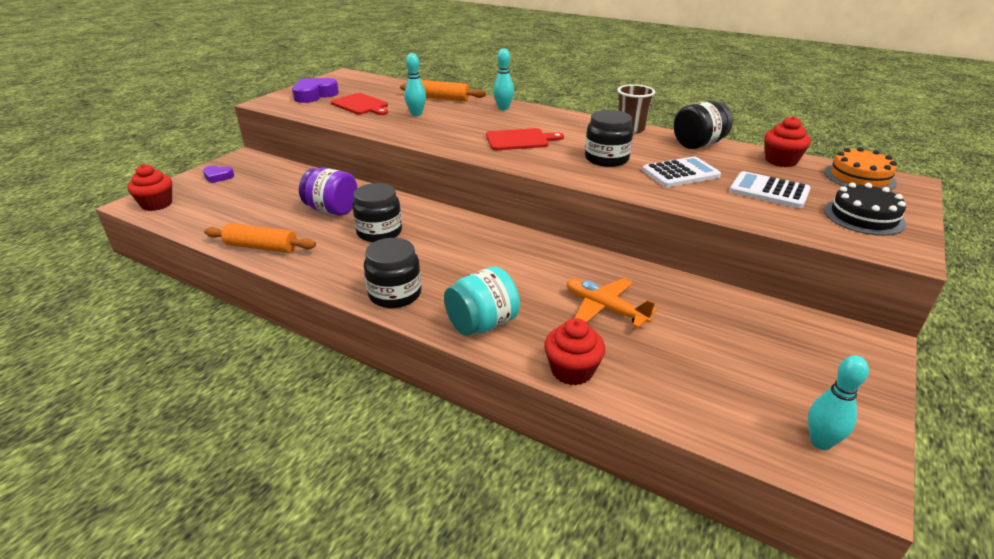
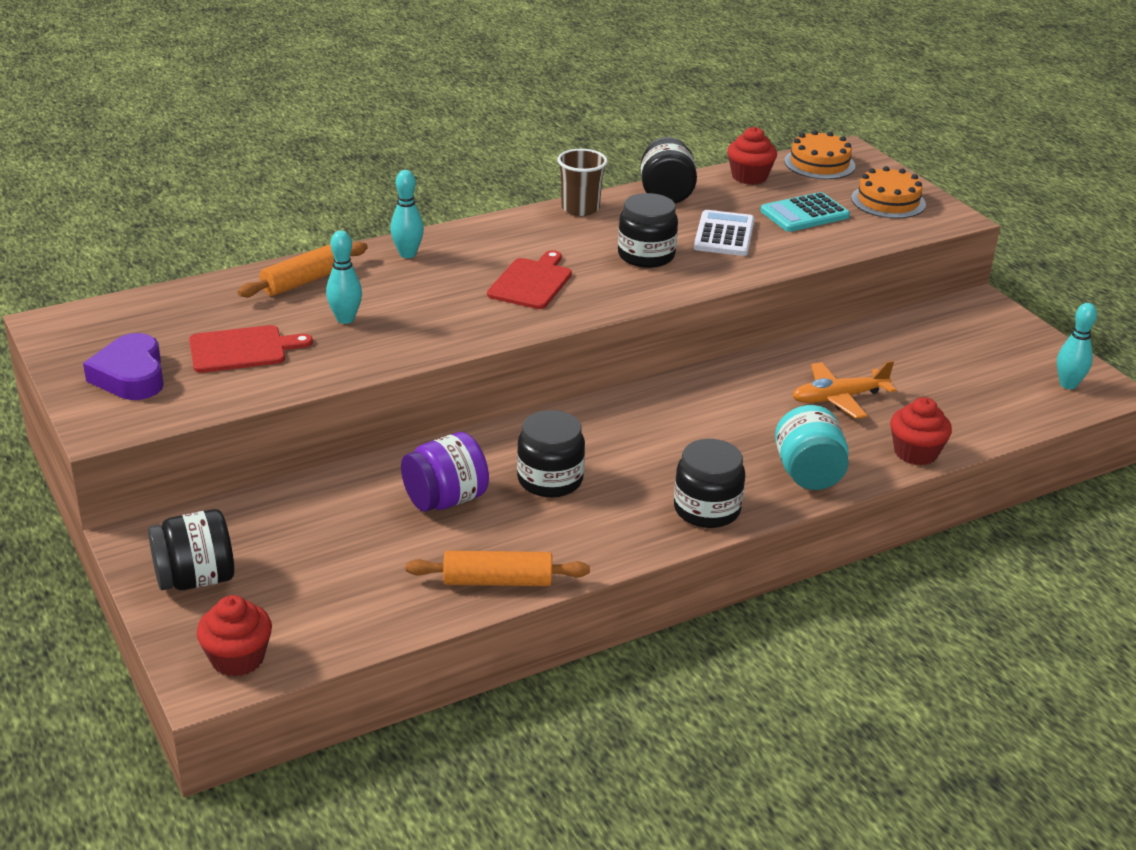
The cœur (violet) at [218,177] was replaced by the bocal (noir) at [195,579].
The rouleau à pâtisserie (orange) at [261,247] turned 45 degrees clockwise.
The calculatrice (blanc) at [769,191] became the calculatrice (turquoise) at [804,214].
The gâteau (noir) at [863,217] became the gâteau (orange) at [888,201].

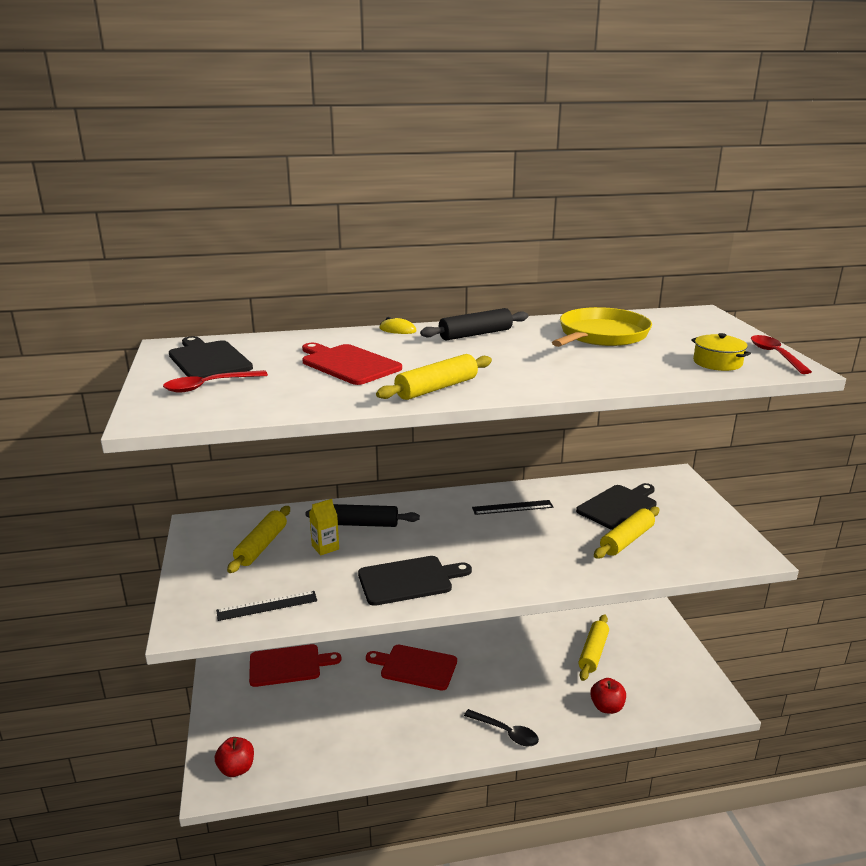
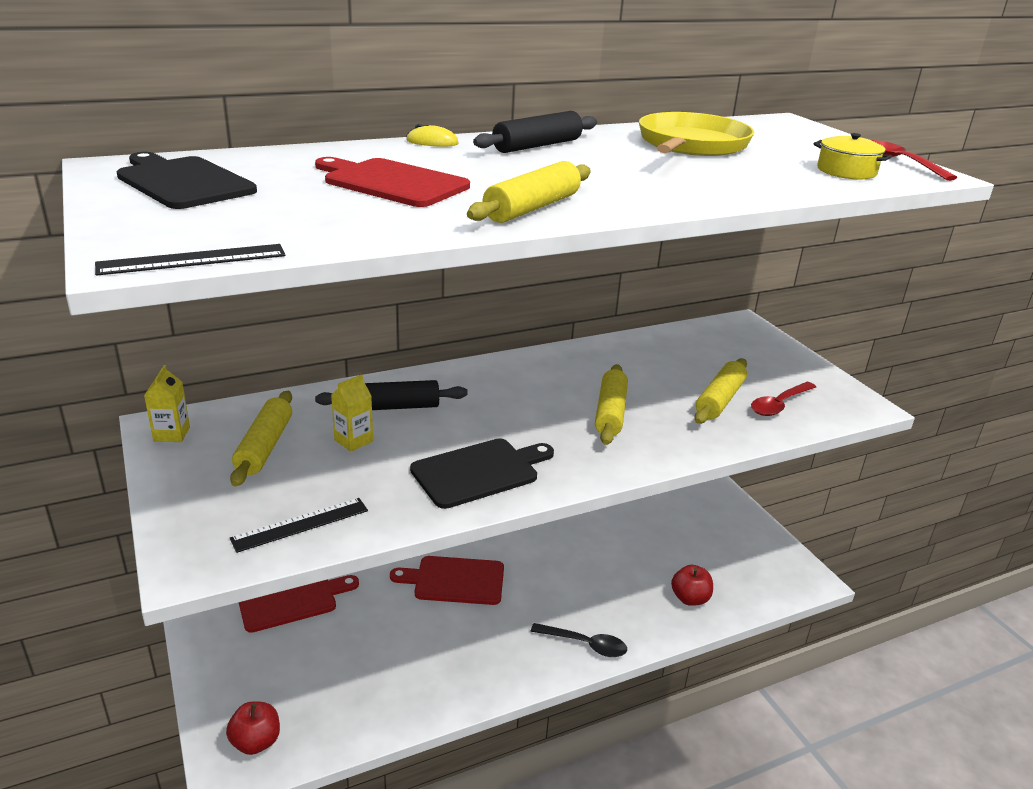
The cuillère (rouge) moved from [209,386] to [779,404].
The règle (noir) moved from [512,507] to [192,260].
The planche à découper (noir) at [619,506] disappeared.
The rouleau à pâtisserie (jaune) moved from [593,652] to [610,413].
The brique de lait (jaune) at [172,434] appeared.

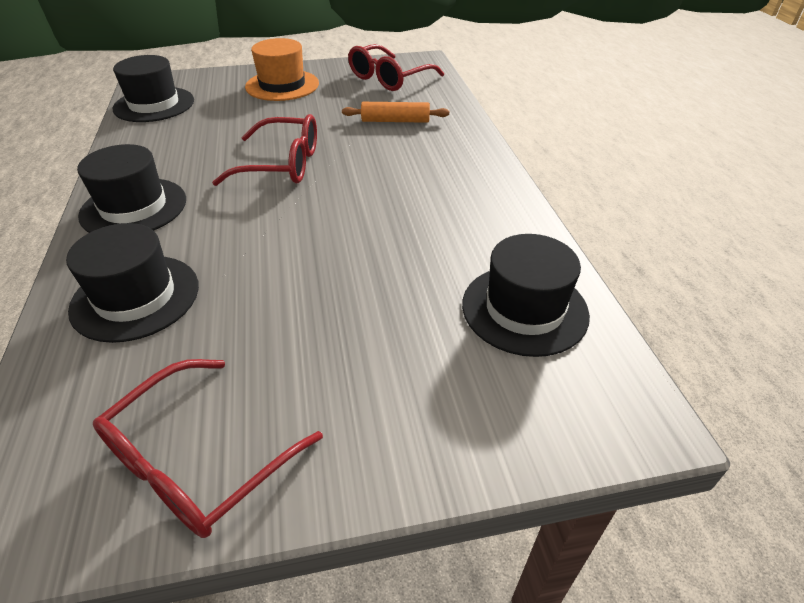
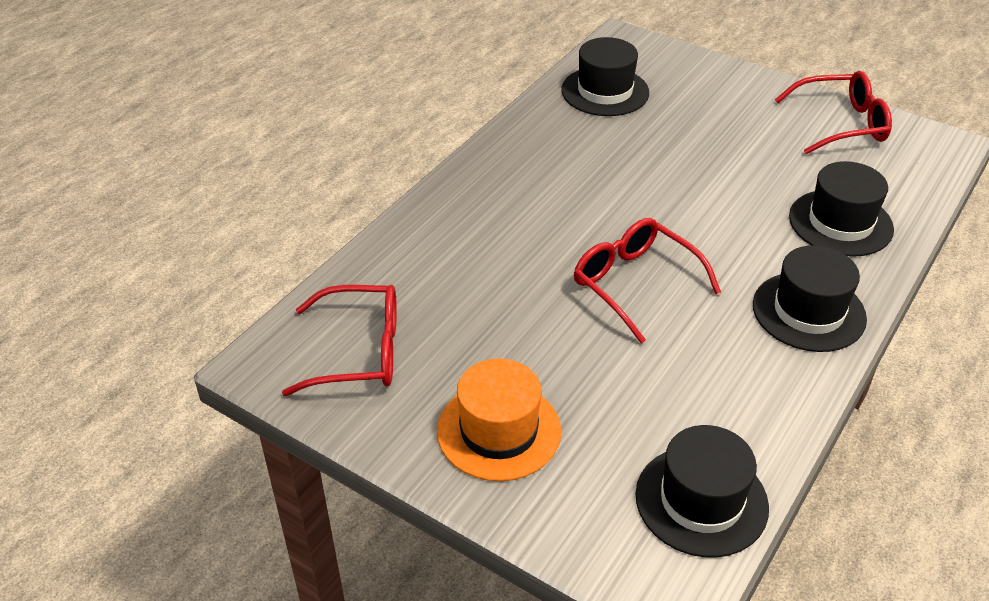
The rouleau à pâtisserie (orange) at [395,121] disappeared.

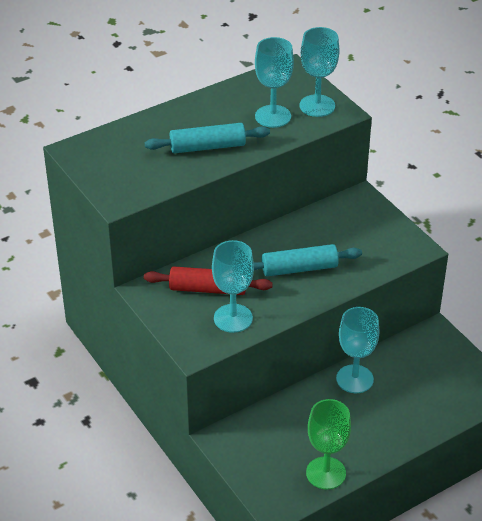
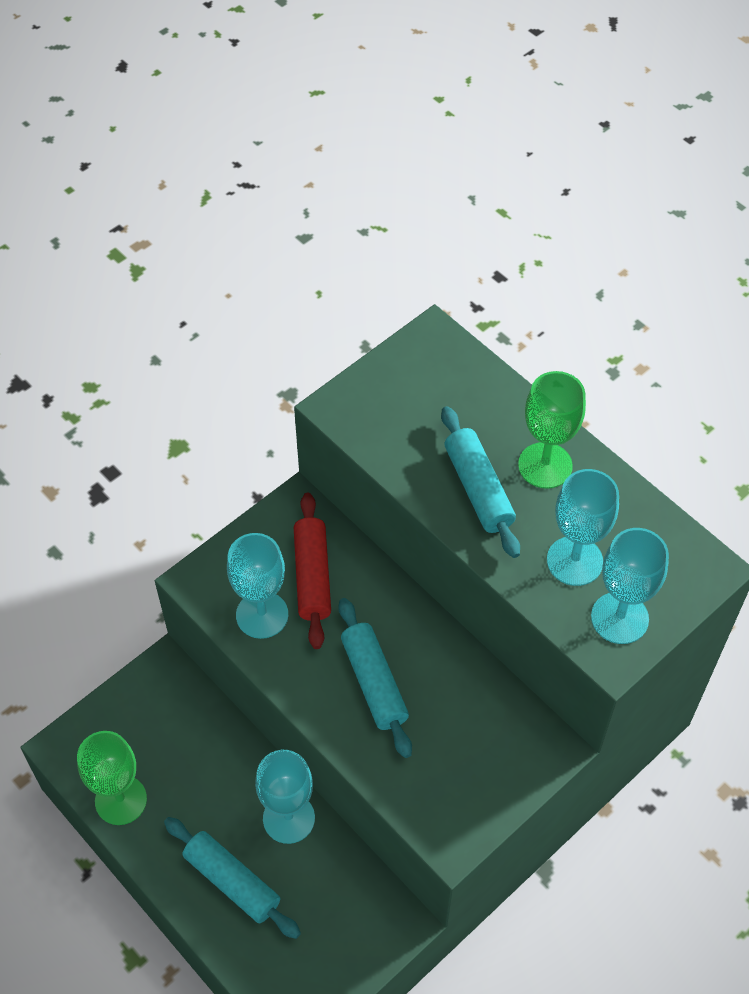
The rouleau à pâtisserie (turquoise) at [232,881] appeared.
The verre à pied (vert) at [545,465] appeared.

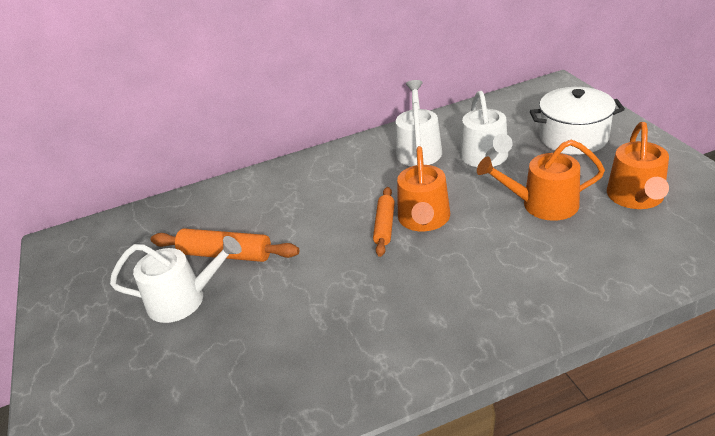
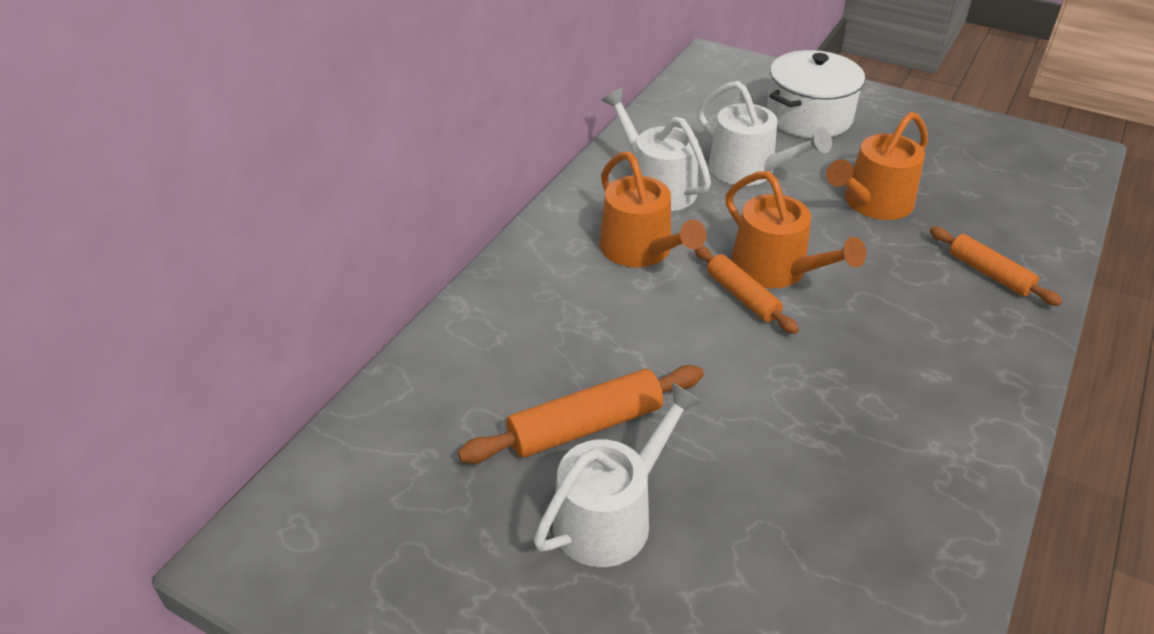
The arrosoir (orange) moved from [636,197] to [641,250].
The rouleau à pâtisserie (orange) at [989,273] appeared.

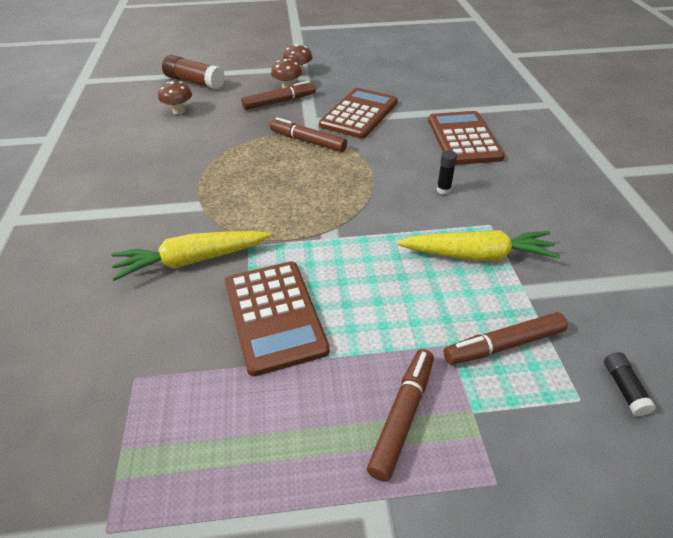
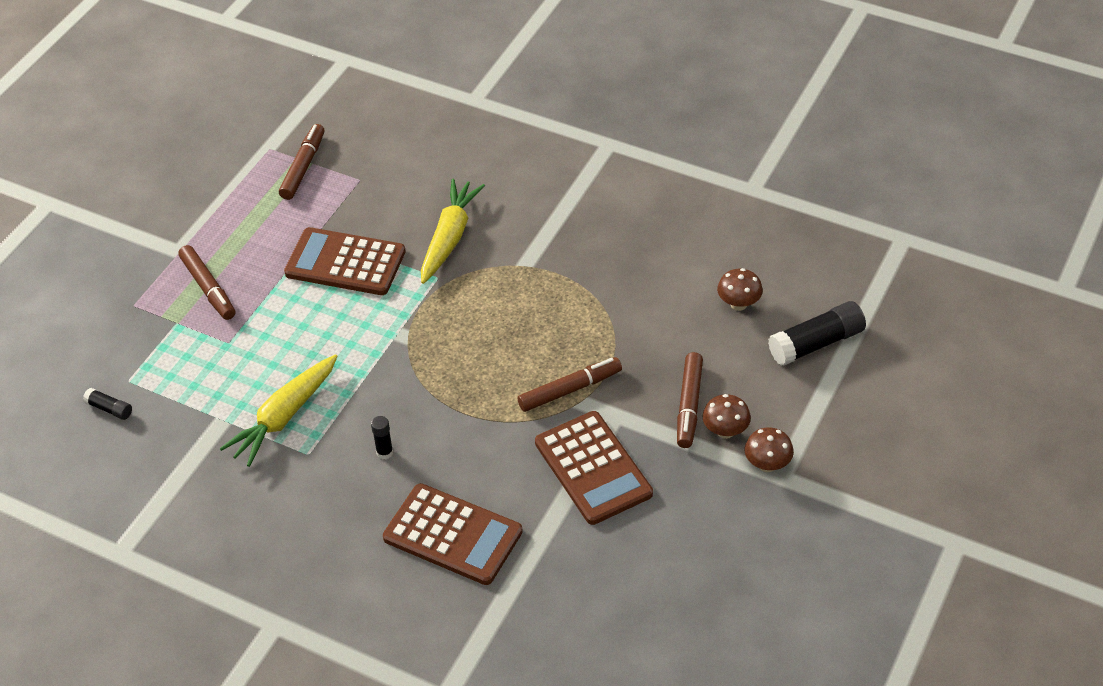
The bâton de colle (marron) at [194,82] became the bâton de colle (noir) at [816,343].
The feutre (marron) moved from [503,345] to [303,167].

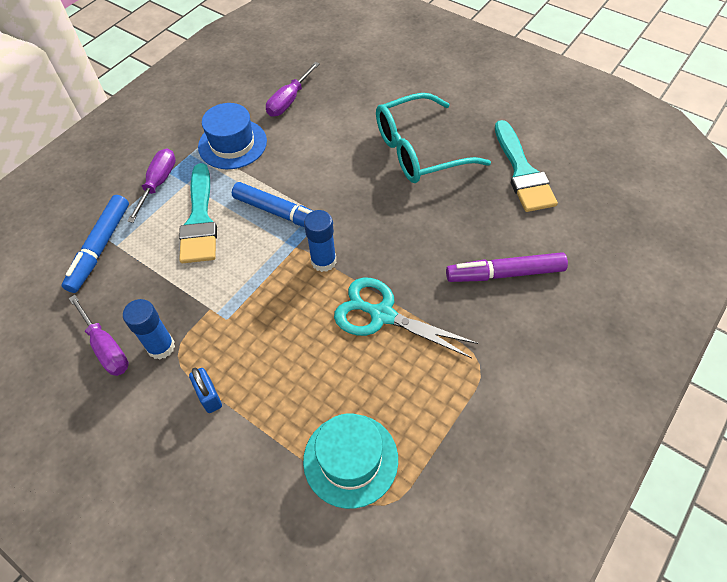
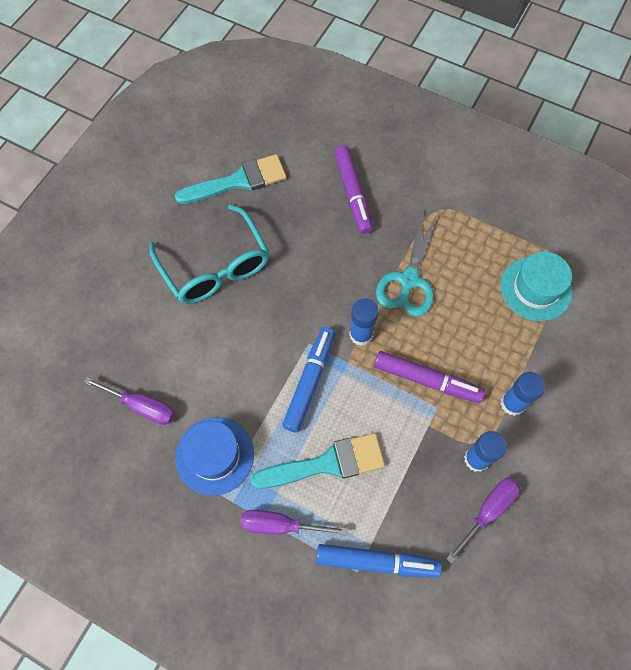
The cadenas (bleu) at [209,396] was replaced by the bâton de colle (bleu) at [512,403].
The feutre (violet) at [426,380] appeared.

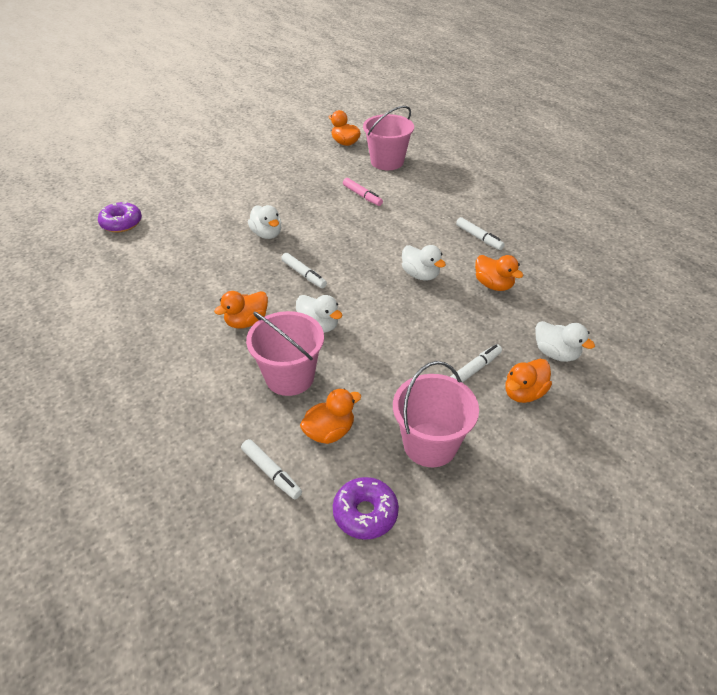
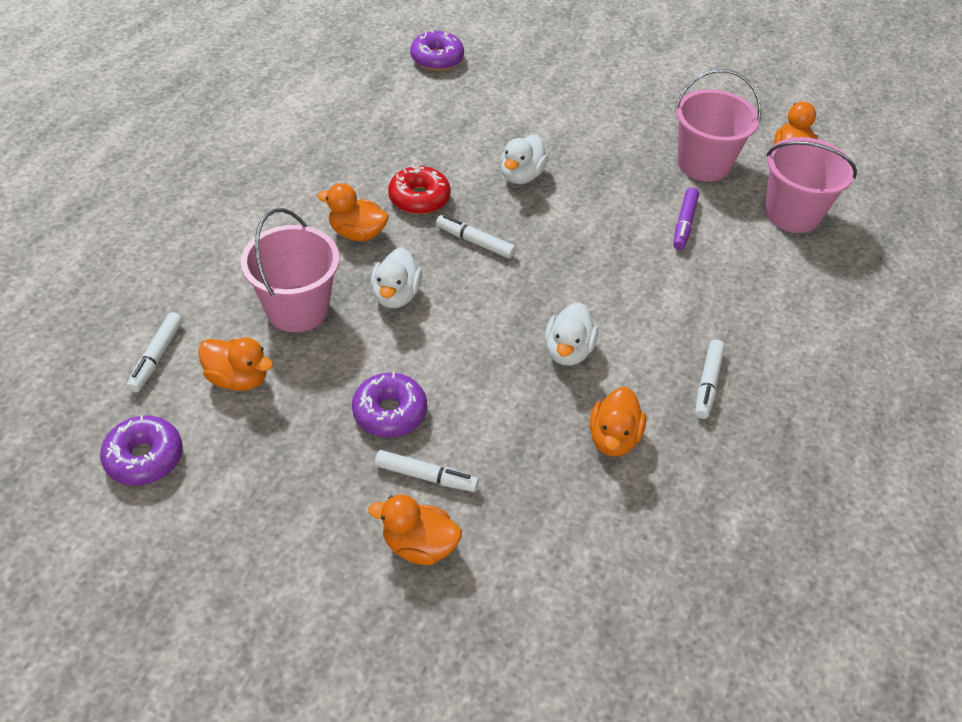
The feutre (blanc) at [304,274] turned 105 degrees clockwise.
The feutre (rose) at [362,196] became the feutre (violet) at [684,224].
The seau (rose) moved from [430,444] to [703,164].
The canard (blanc) at [556,353] disappeared.
The beignet (violet) at [390,412] appeared.
The beignet (rouge) at [419,198] appeared.

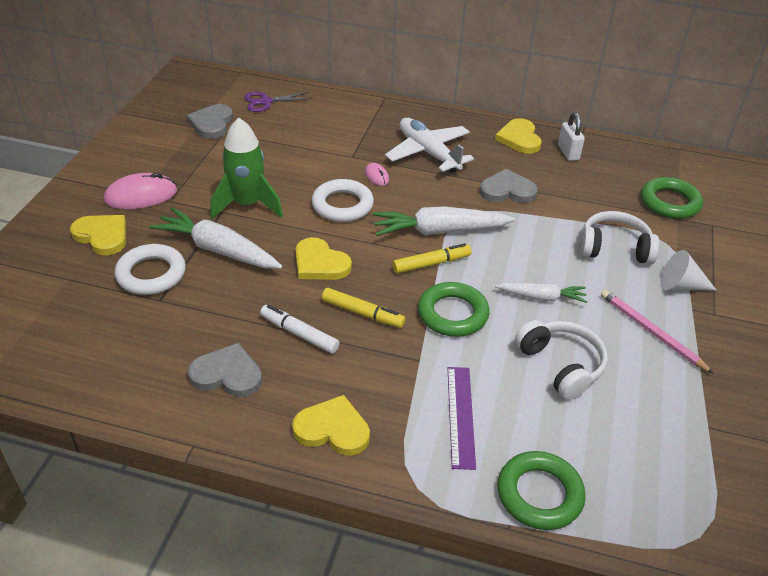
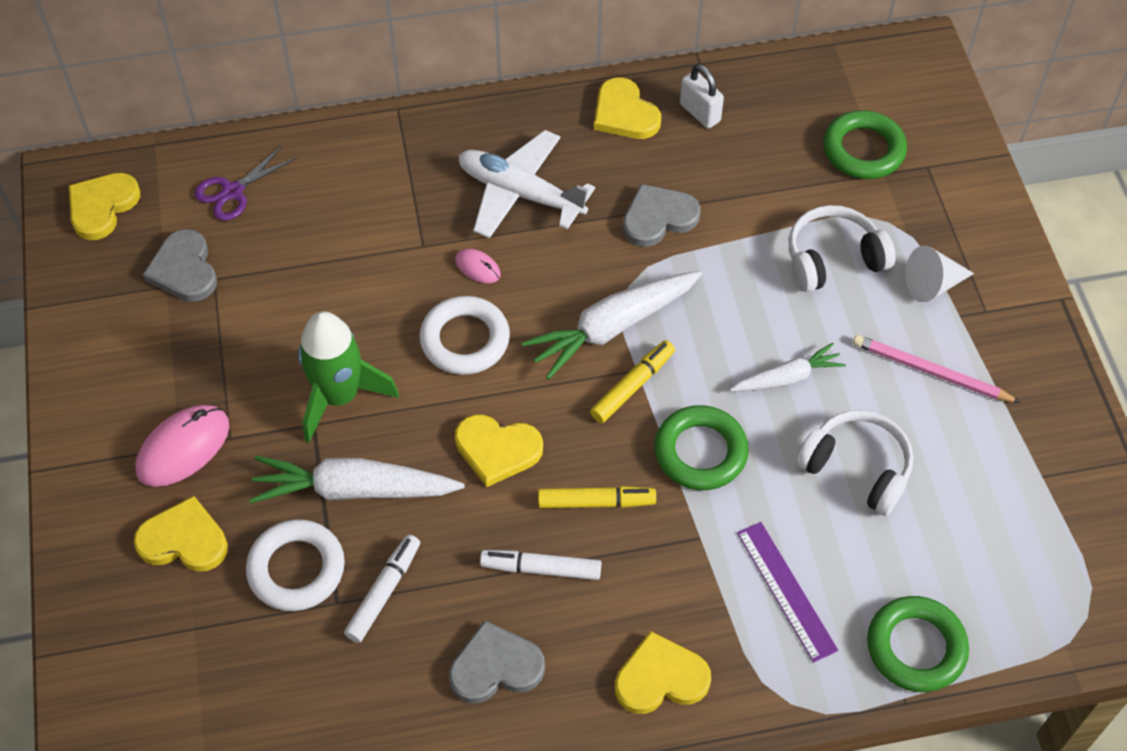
The cœur (jaune) at [102,207] appeared.
The feutre (blanc) at [383,592] appeared.

